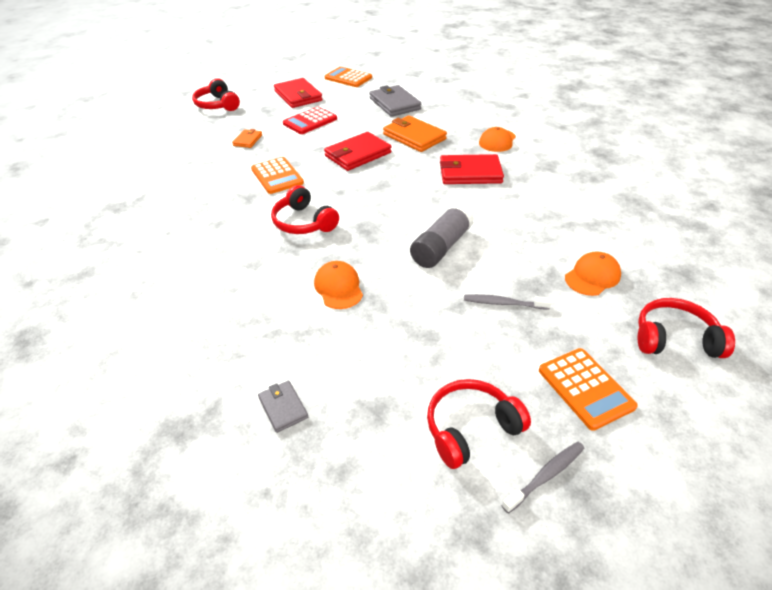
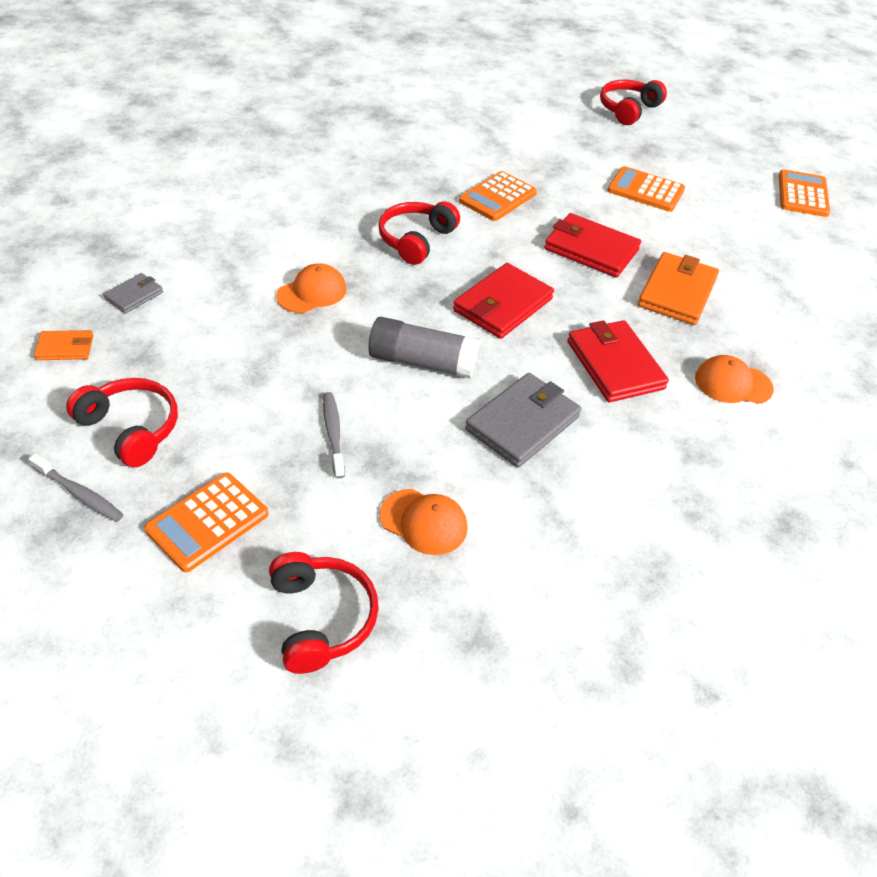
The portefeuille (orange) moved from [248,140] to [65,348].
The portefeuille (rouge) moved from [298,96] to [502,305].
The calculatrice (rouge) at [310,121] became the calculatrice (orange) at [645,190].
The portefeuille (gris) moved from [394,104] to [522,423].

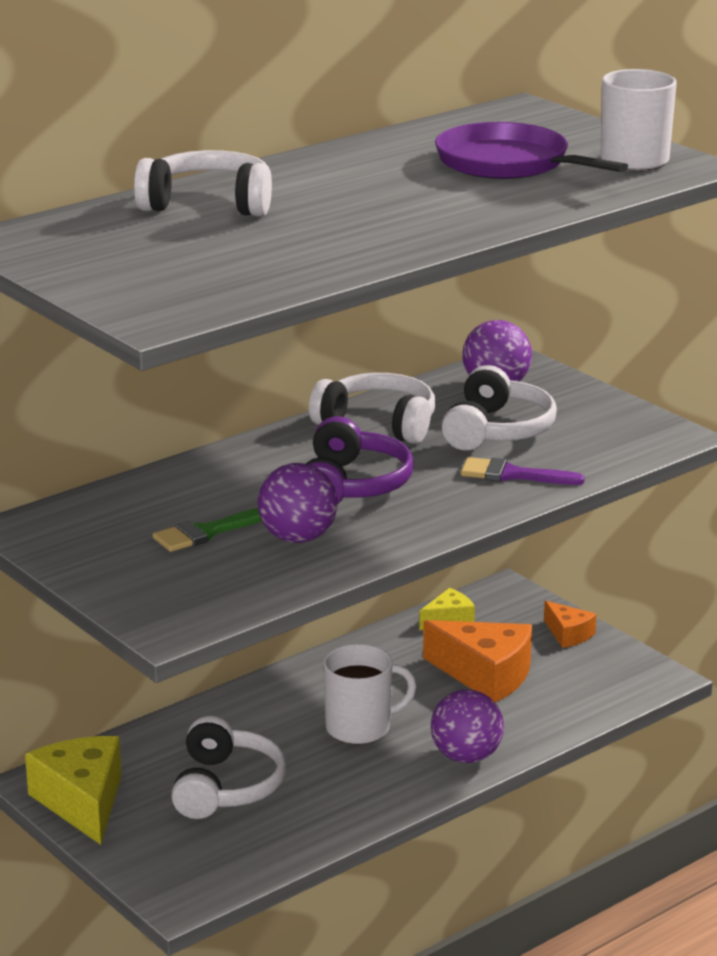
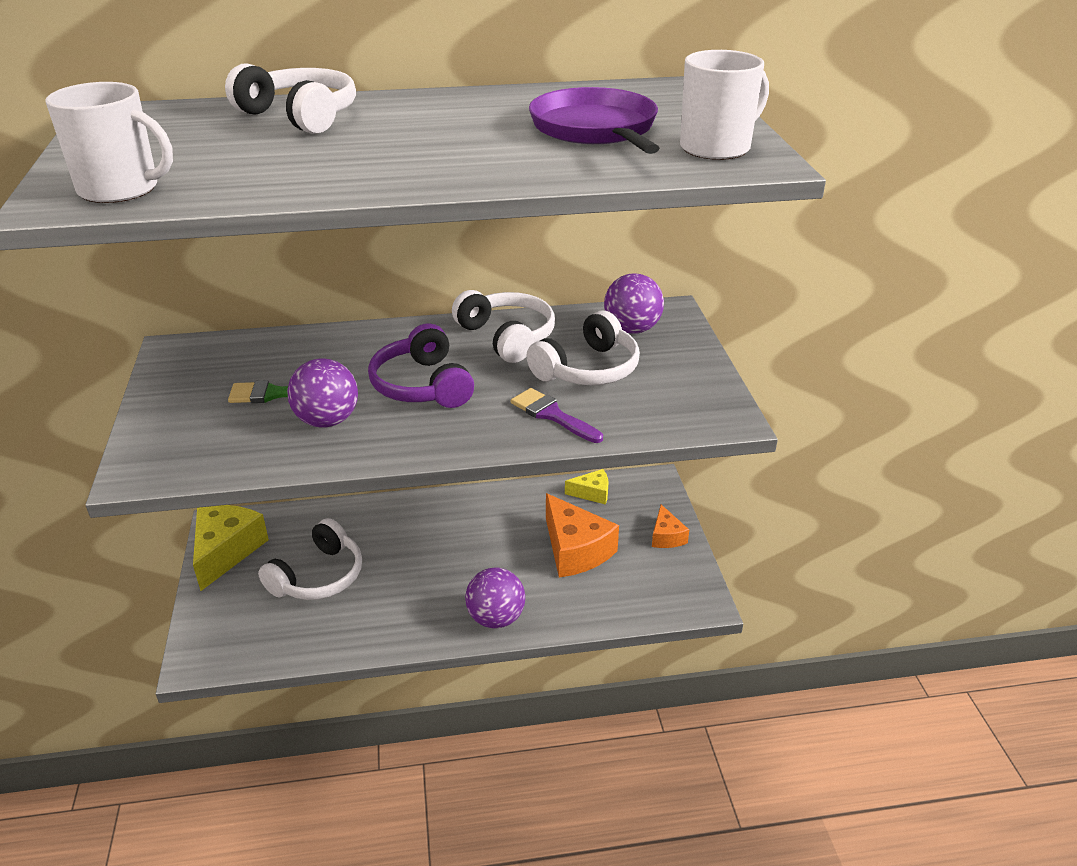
The casque audio (violet) at [351,485] turned 120 degrees clockwise.
The tasse (blanc) moved from [360,728] to [121,190].

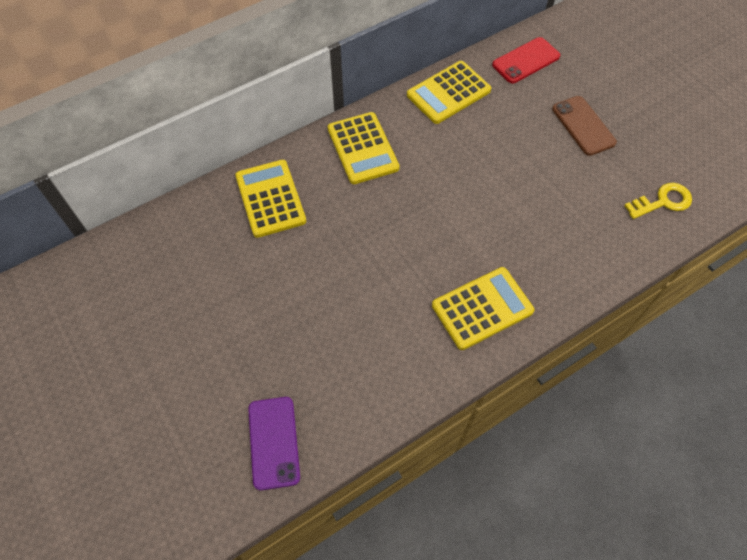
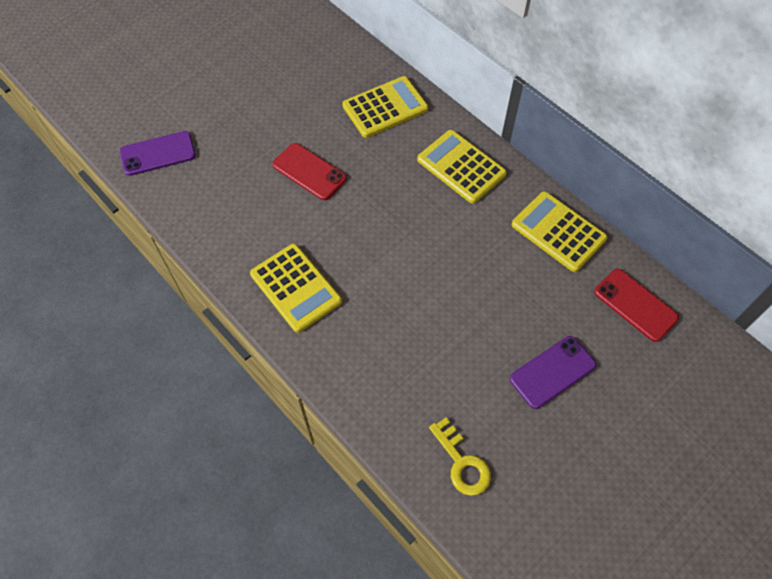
The calculatrice (jaune) at [363,148] turned 75 degrees clockwise.
The téléphone (marron) at [583,126] became the téléphone (violet) at [552,372].
The téléphone (rouge) at [309,172] appeared.

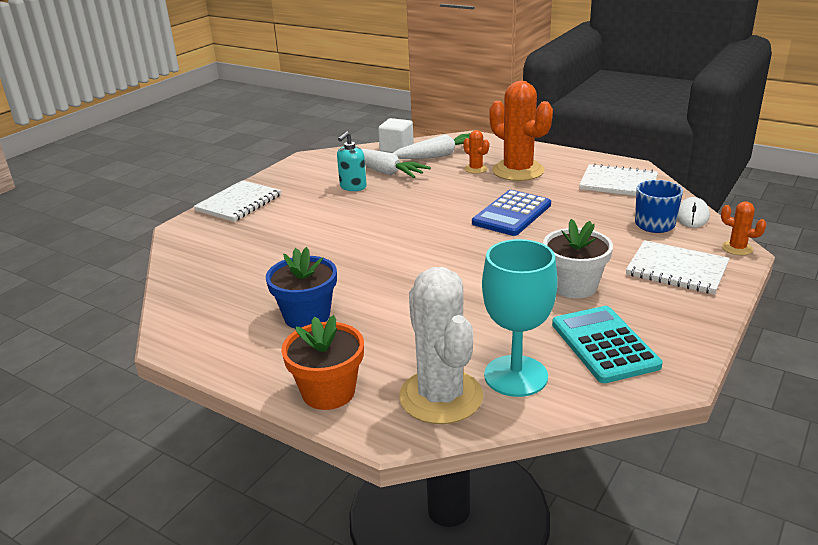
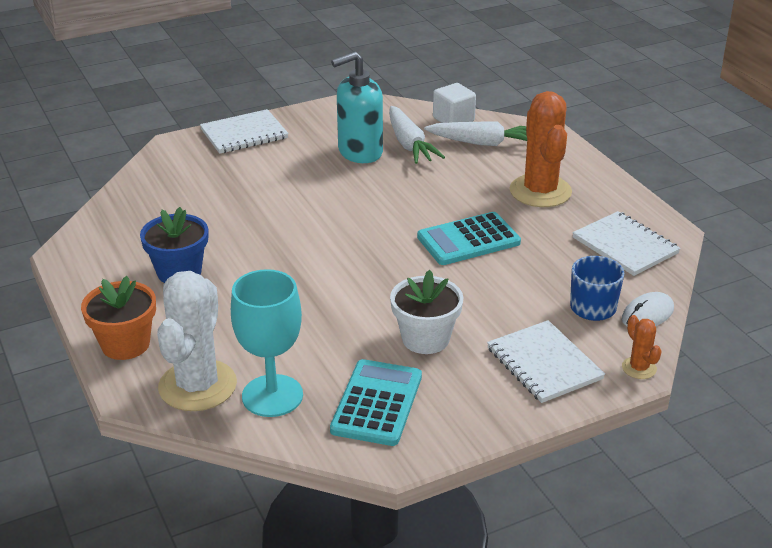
The distributeur de savon (turquoise) at [353,187] changed to 1.67 times the size.
The cactus (orange) at [476,169] disappeared.
The calculatrice (bleu) at [512,214] became the calculatrice (turquoise) at [468,240].

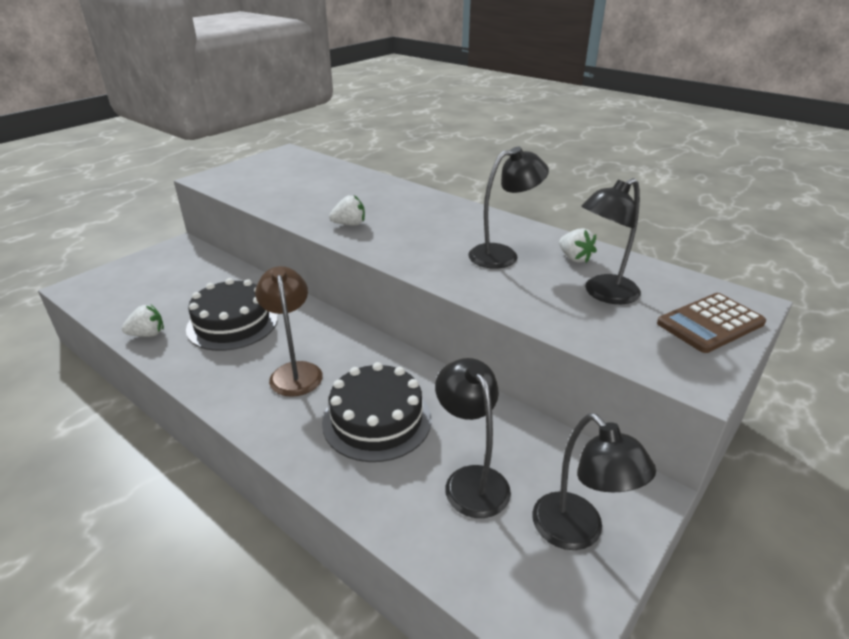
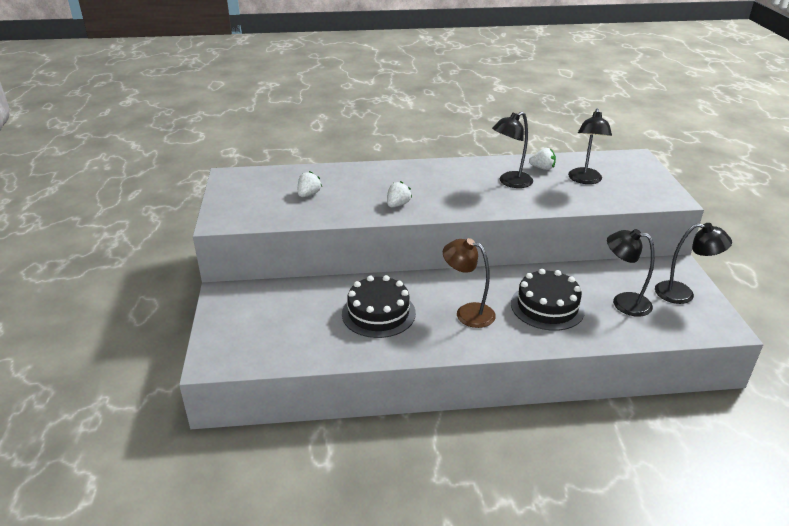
The fraise (blanc) moved from [147,334] to [308,194].
The lampe (noir) at [503,255] turned 150 degrees counterclockwise.
The calculatrice (marron) at [710,323] disappeared.

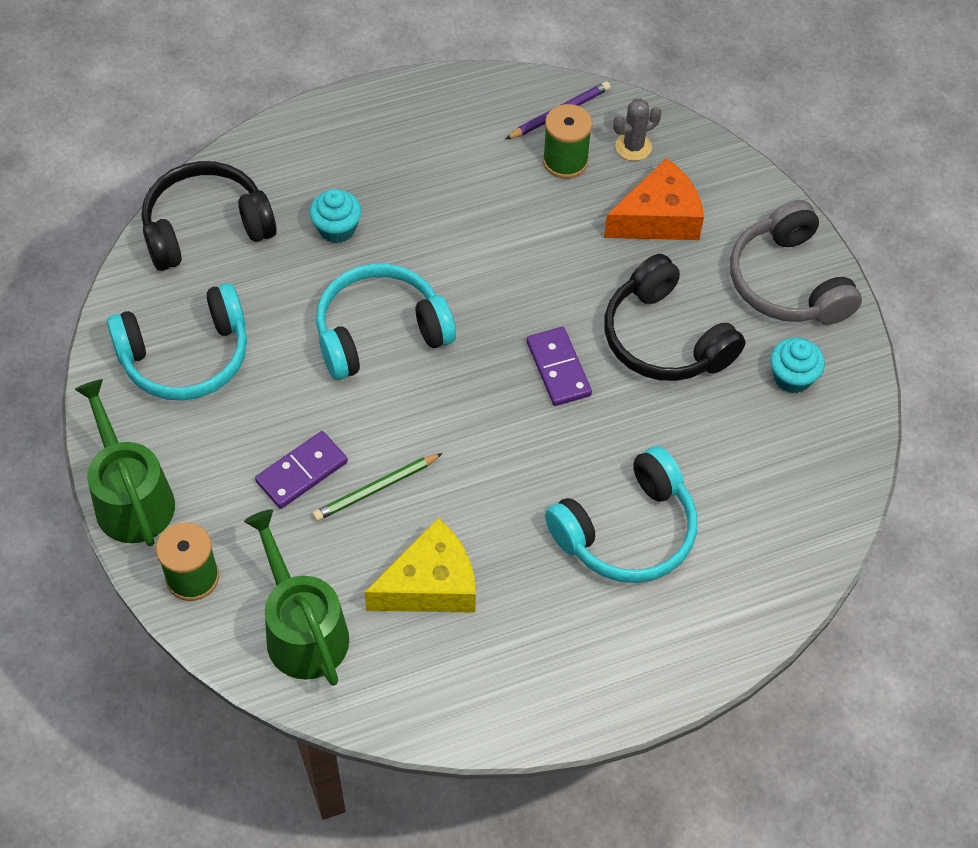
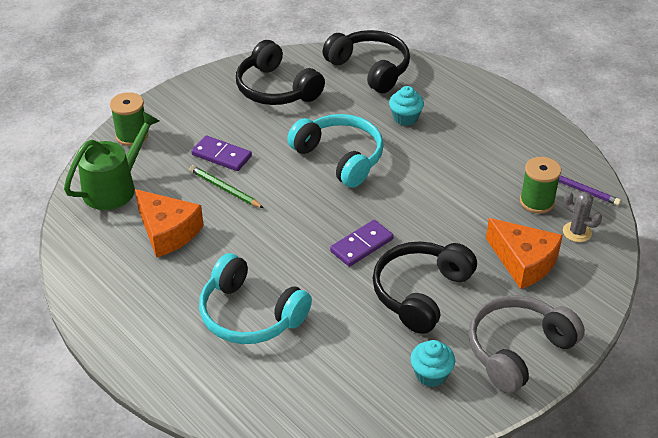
The arrosoir (vert) at [131,497] disappeared.
The casque audio (turquoise) at [186,357] became the casque audio (noir) at [276,89].
The fromage (jaune) at [430,584] became the fromage (orange) at [167,232].

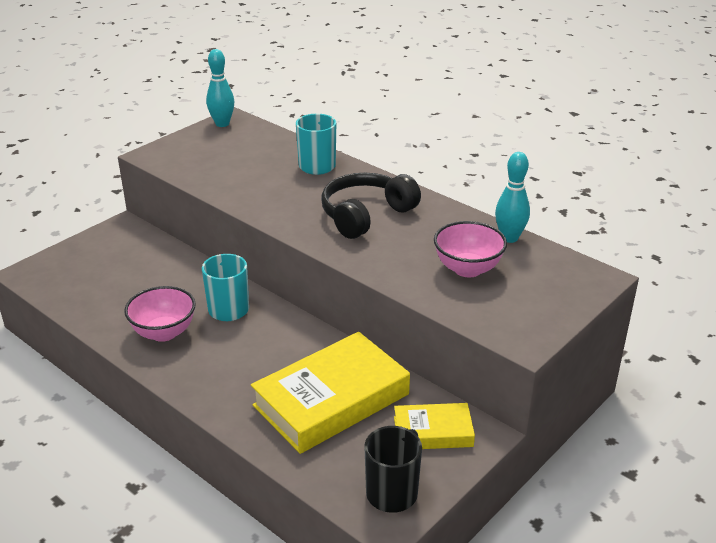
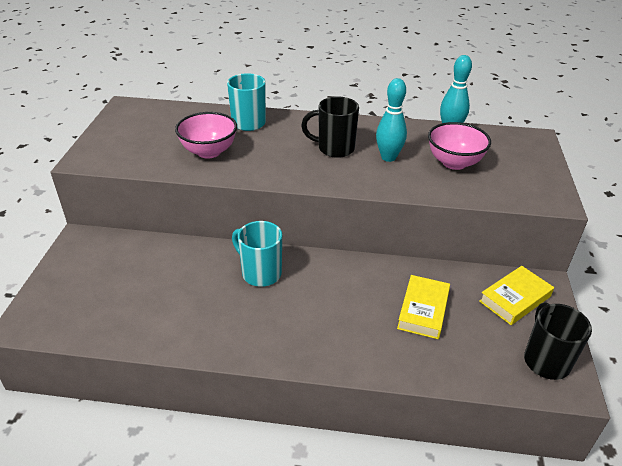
The bol (rose) moved from [164,332] to [209,152].
The quille (turquoise) moved from [222,124] to [388,157].
The livre (jaune) at [331,400] changed to 0.53 times the size.
The casque audio (noir) at [366,215] was replaced by the tasse (noir) at [334,148].

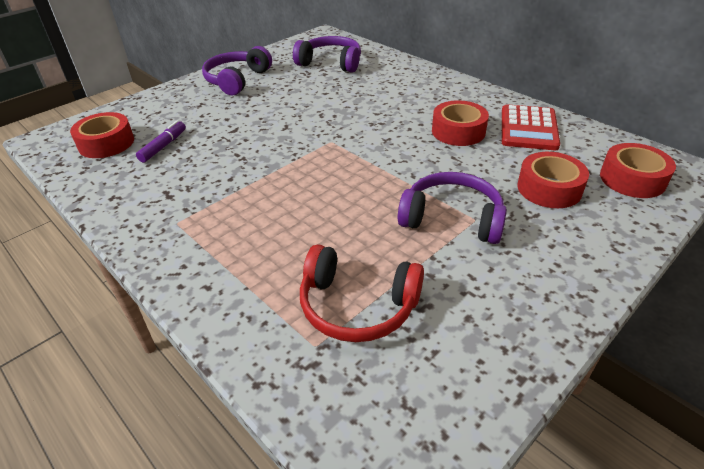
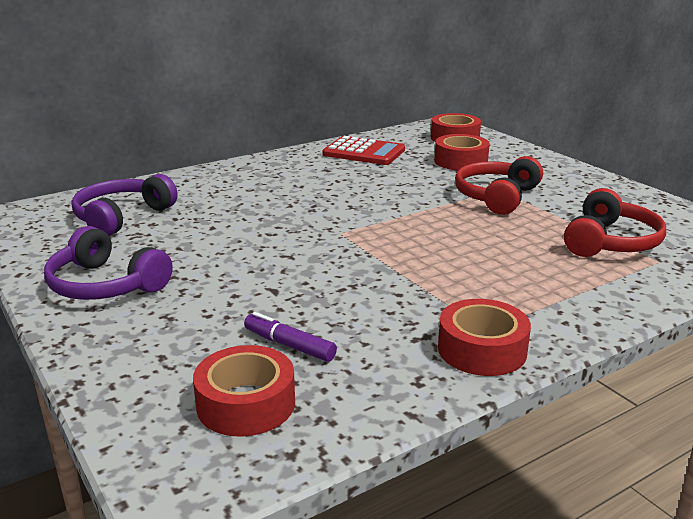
The casque audio (violet) at [452,219] became the casque audio (rouge) at [497,197].
The ruban adhésif (rouge) moved from [458,131] to [482,350].

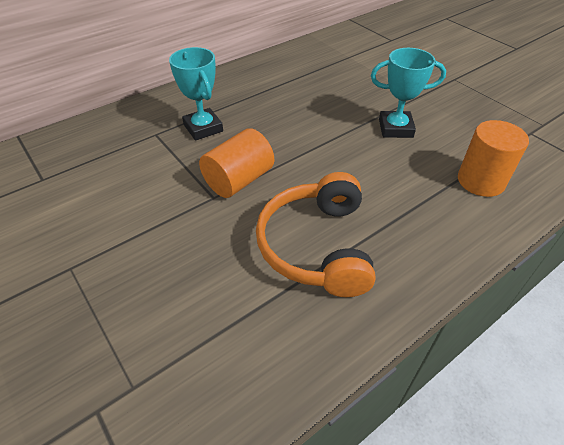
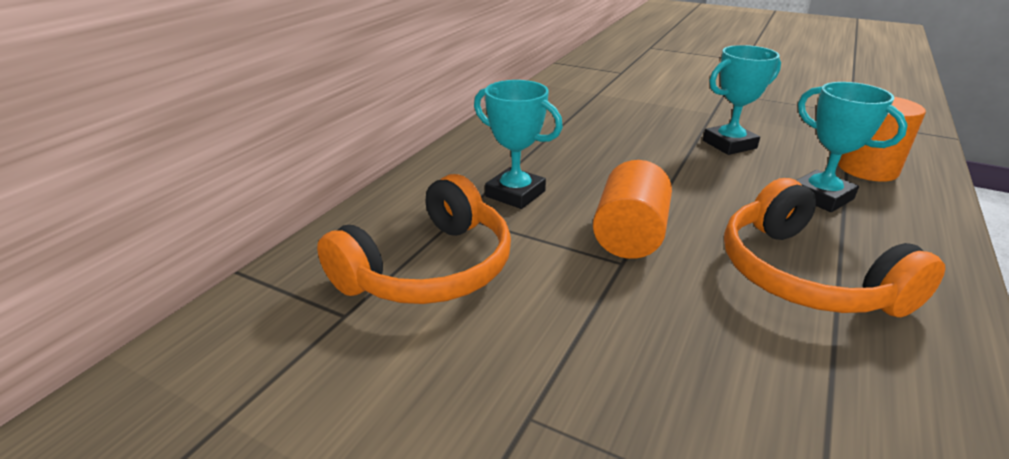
The casque audio (orange) at [429,268] appeared.
The trophée (turquoise) at [821,197] appeared.

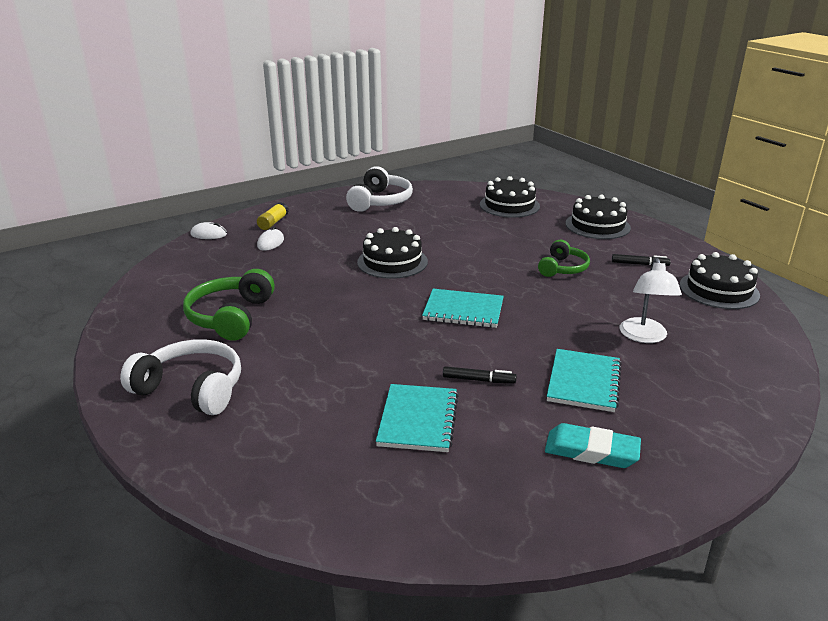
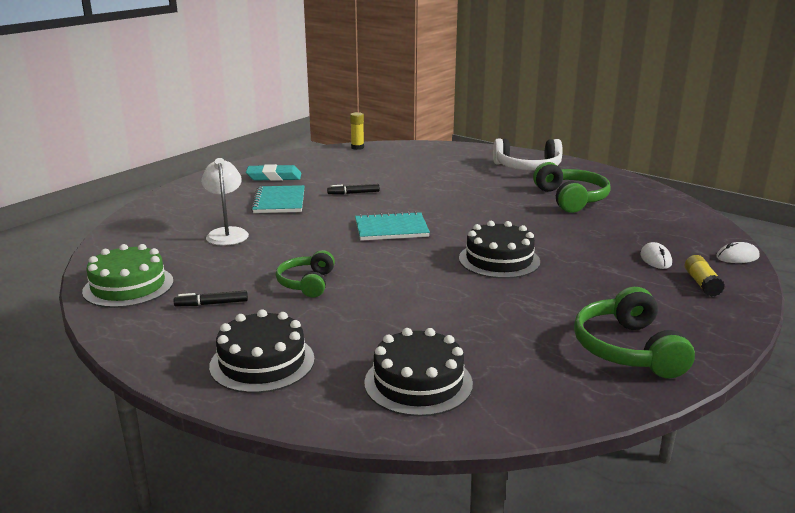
The casque audio (blanc) at [380,201] became the casque audio (vert) at [627,349].
The carnet (turquoise) at [418,420] disappeared.
The gâteau (noir) at [719,290] became the gâteau (vert) at [128,286].
The bâton de colle (jaune) at [357,147] appeared.

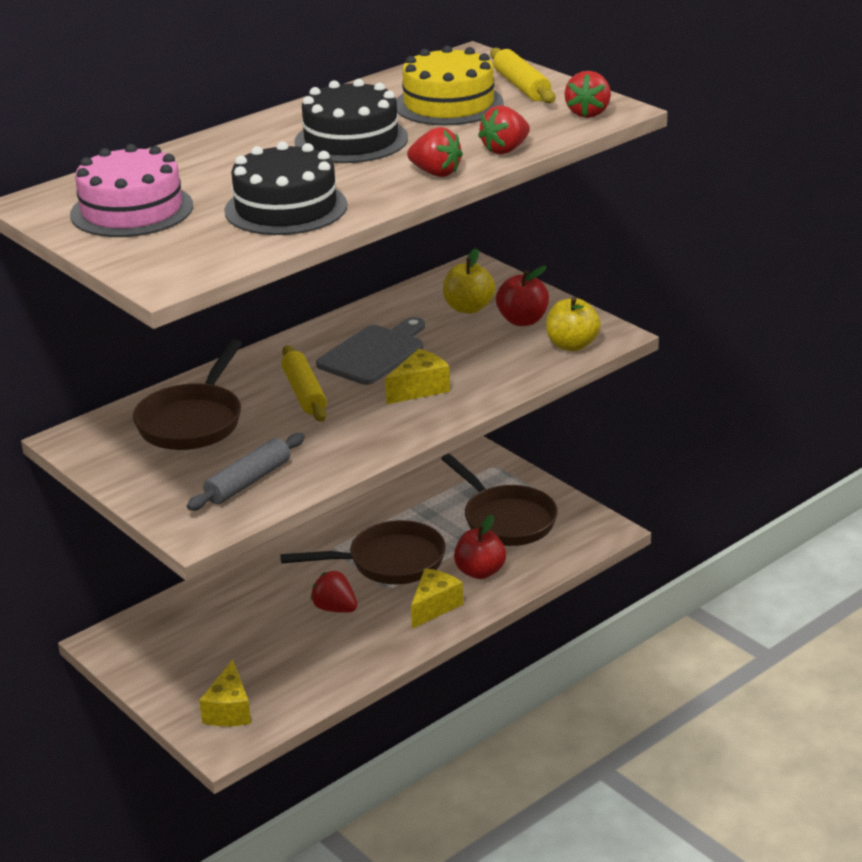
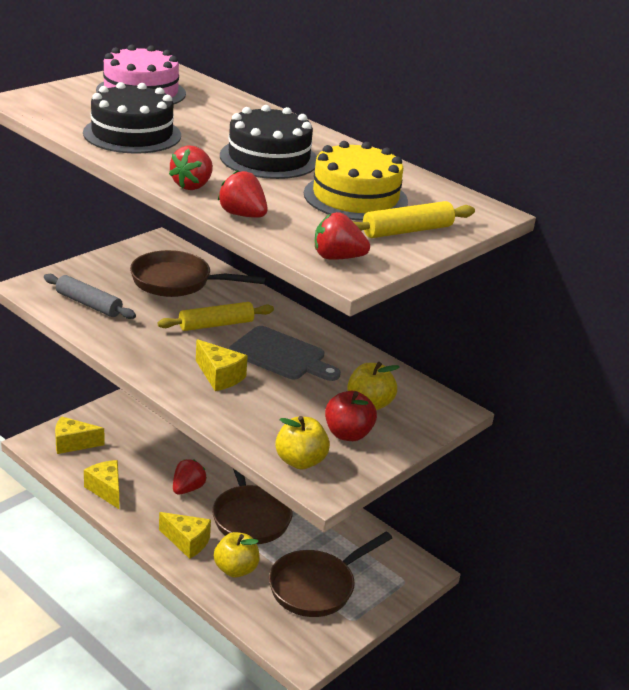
The pomme (rouge) at [480,572] became the pomme (jaune) at [236,569].
The fromage (jaune) at [106,490] appeared.

